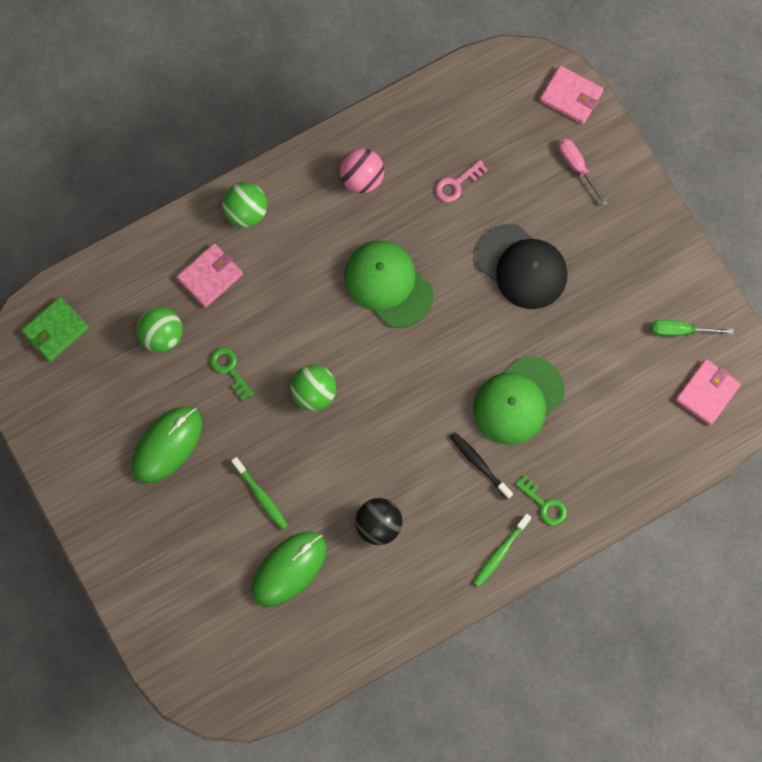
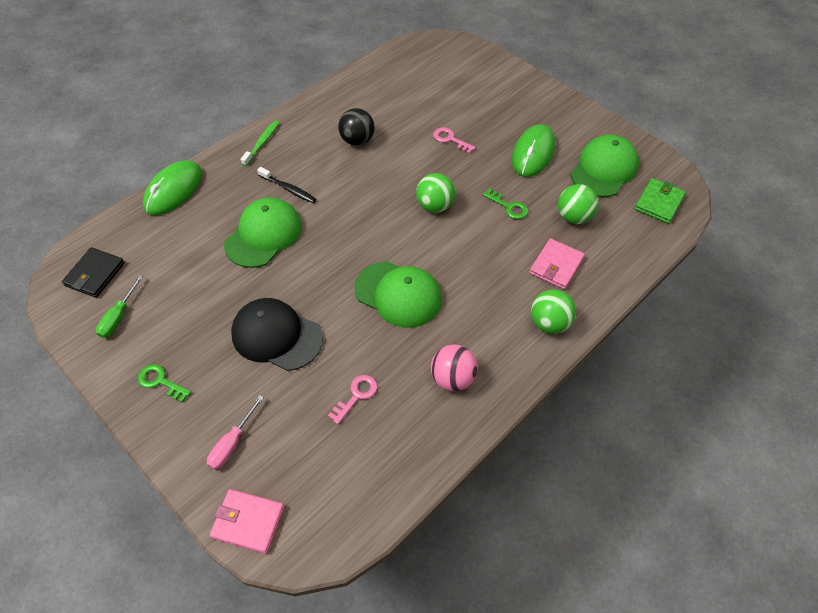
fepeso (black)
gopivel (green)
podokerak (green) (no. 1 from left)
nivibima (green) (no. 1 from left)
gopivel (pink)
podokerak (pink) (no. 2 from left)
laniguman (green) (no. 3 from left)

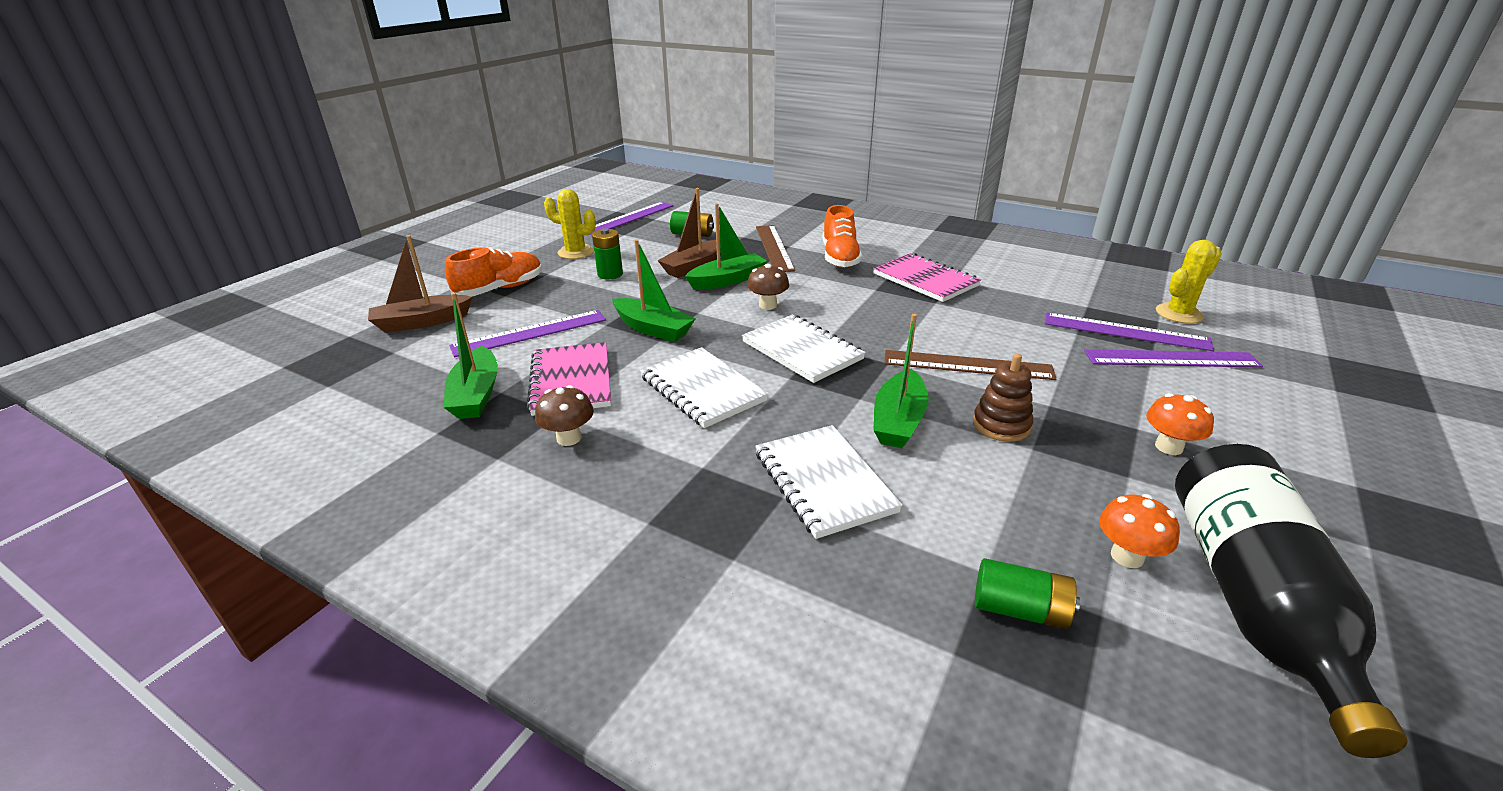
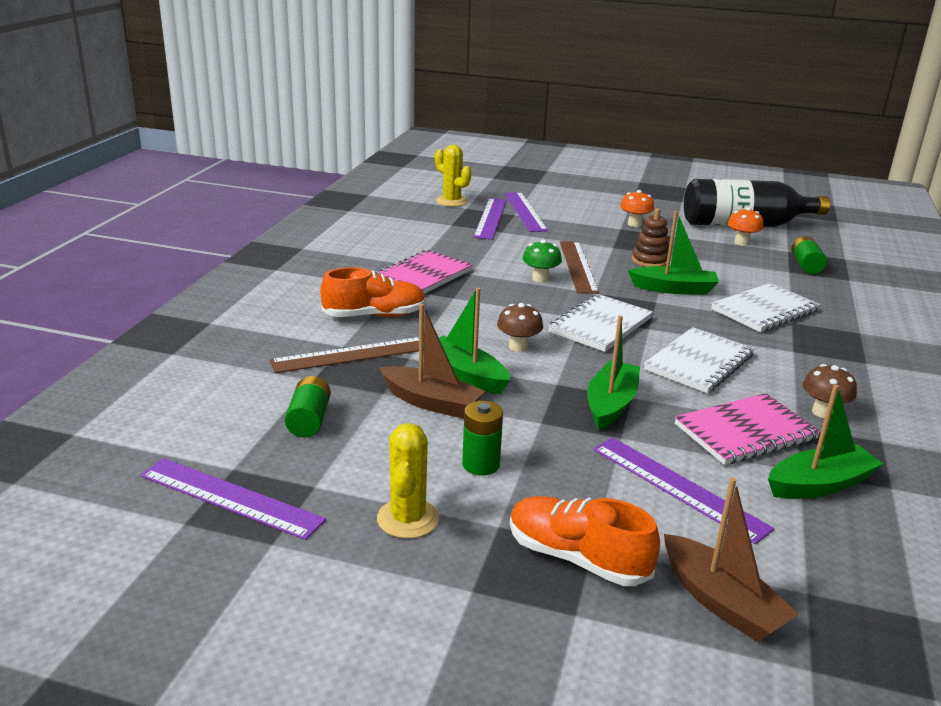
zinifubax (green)

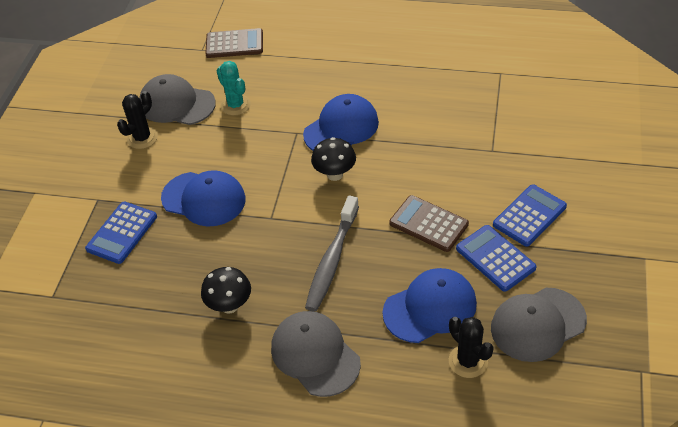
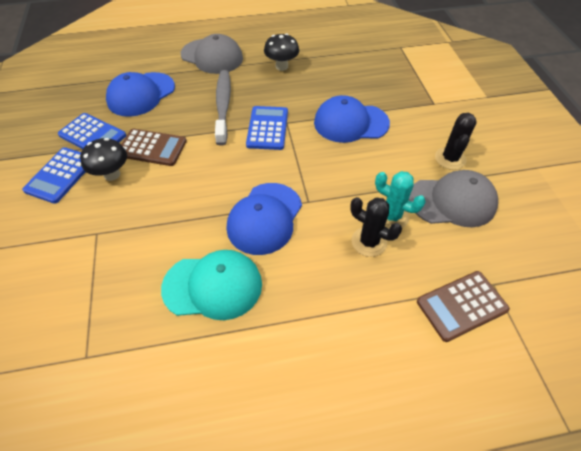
zinifubax (black) (no. 1 from left)
laniguman (turquoise)
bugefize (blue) (no. 3 from left)
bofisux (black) (no. 1 from left)
laniguman (grey) (no. 3 from left in the first image)

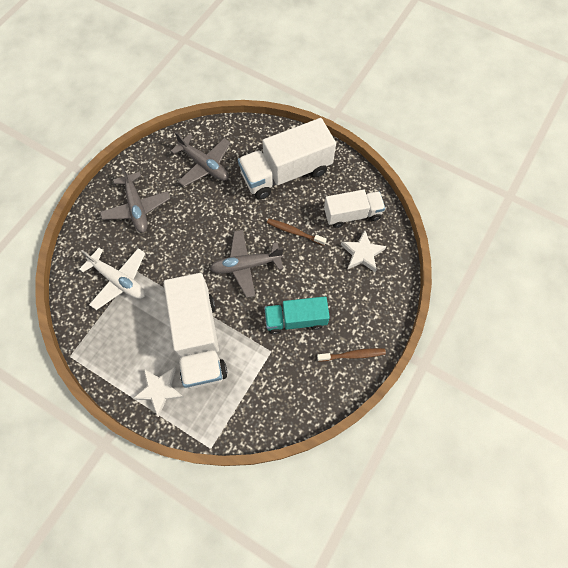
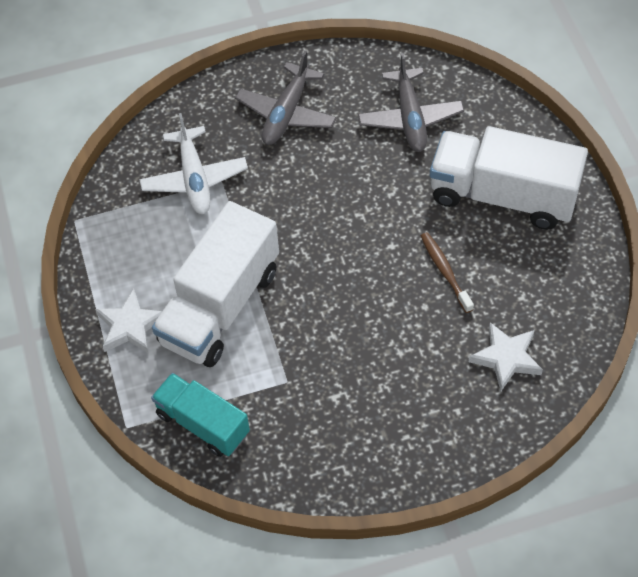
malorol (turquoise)
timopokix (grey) (no. 3 from left in the first image)
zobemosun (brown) (no. 2 from left in the first image)
malorol (white) (no. 3 from left in the first image)

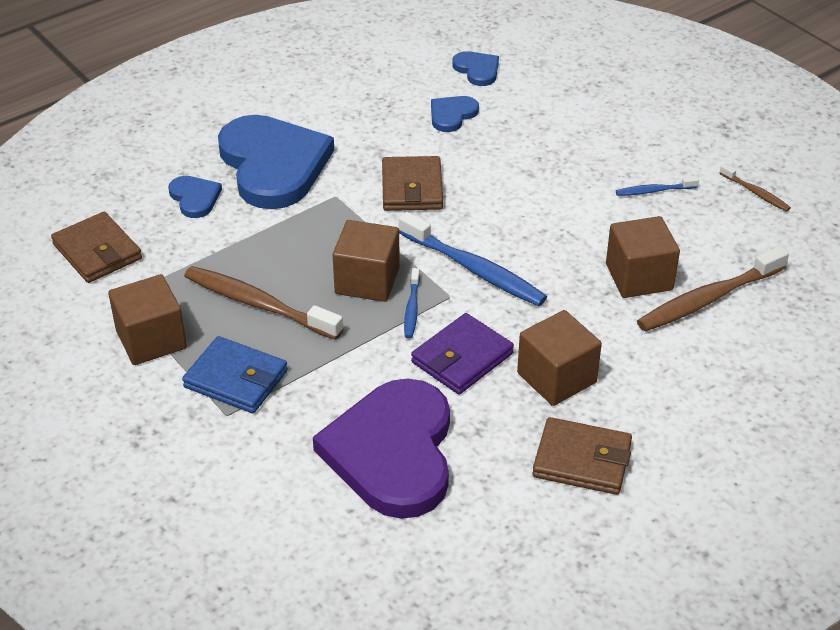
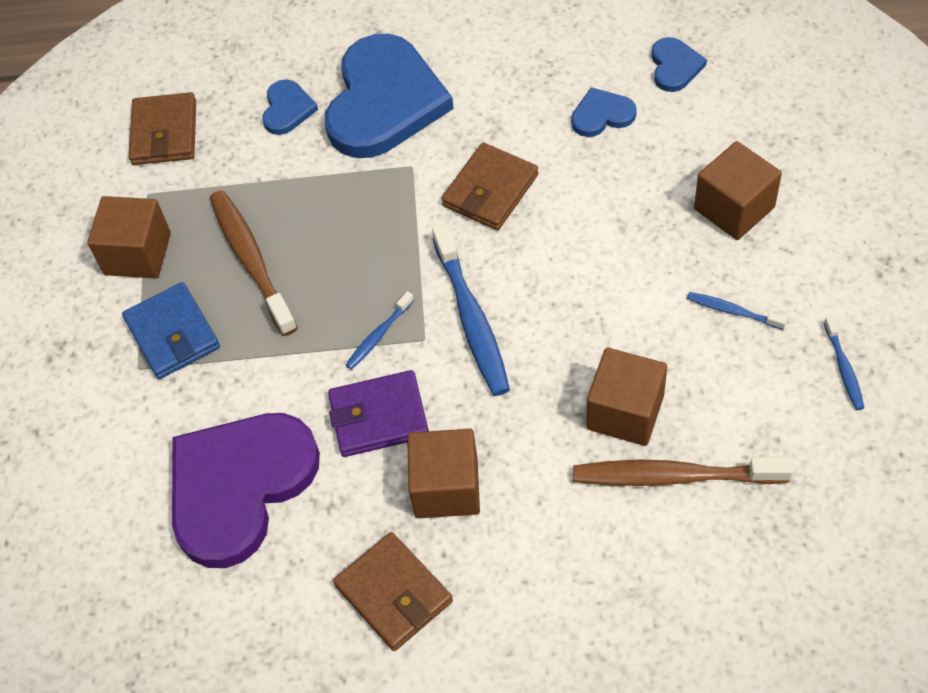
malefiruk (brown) (no. 4 from left)
zobemosun (blue) (no. 4 from left)

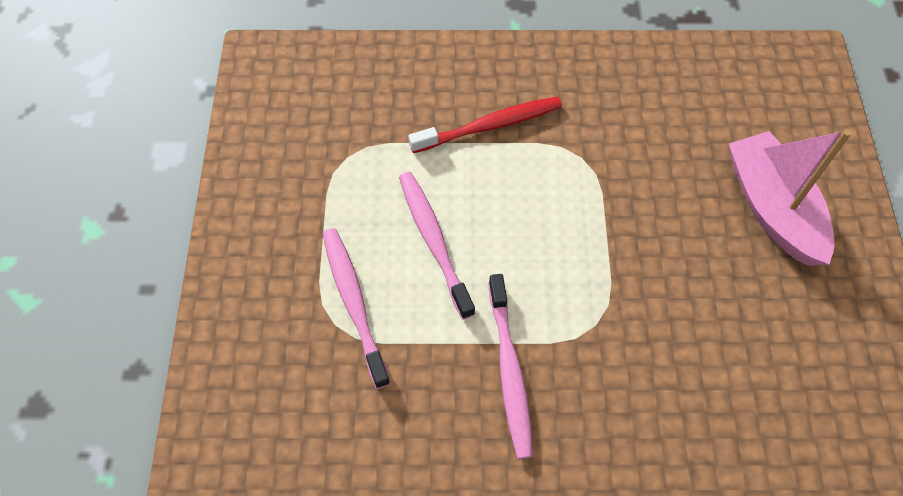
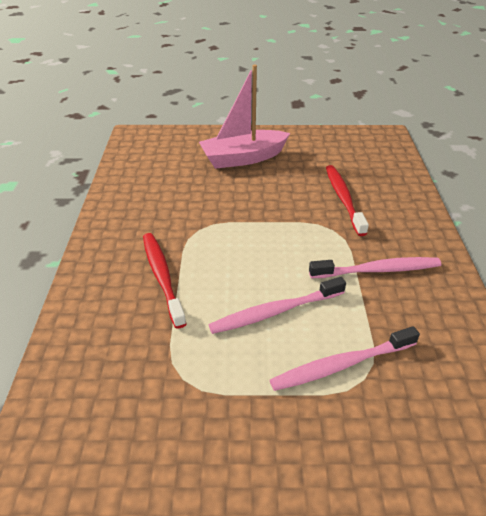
zobemosun (red) (no. 2 from left)

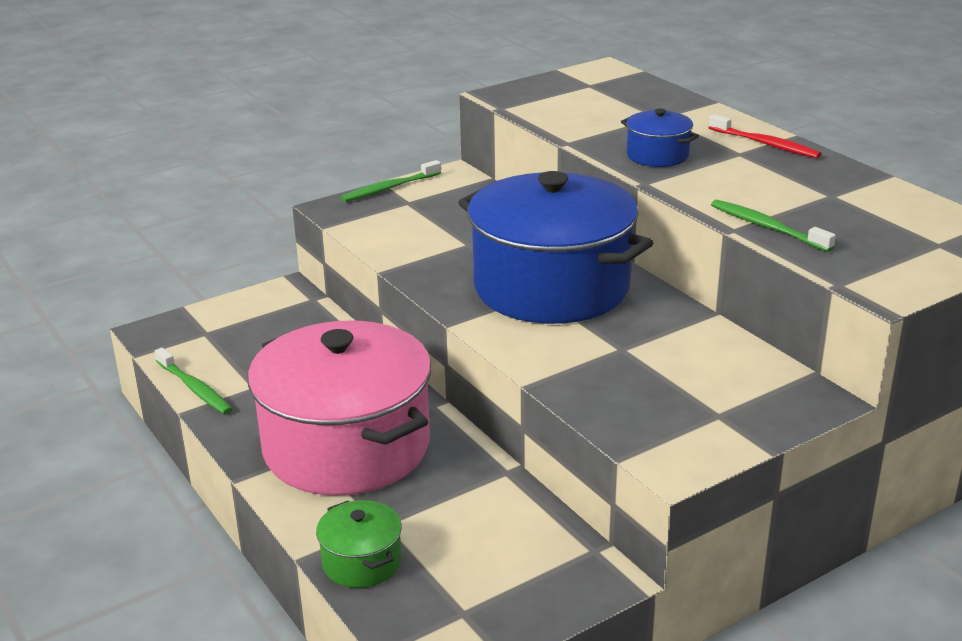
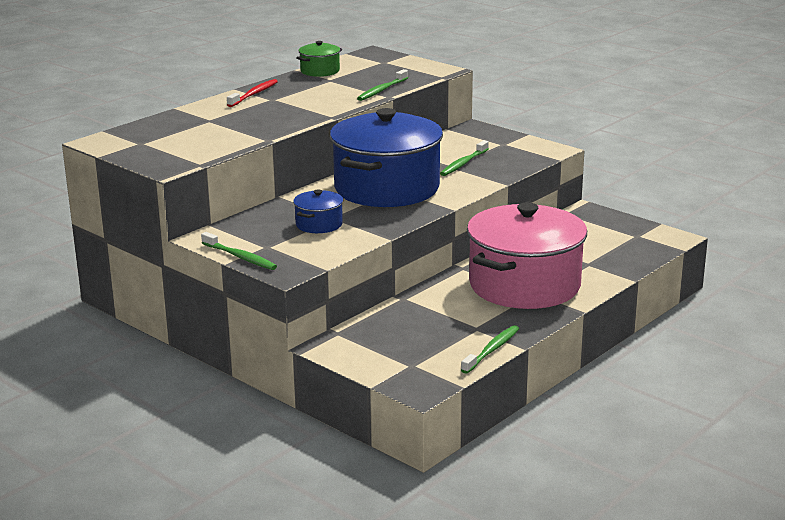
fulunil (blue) (no. 1 from left)
fulunil (green)
zobemosun (green) (no. 3 from left)

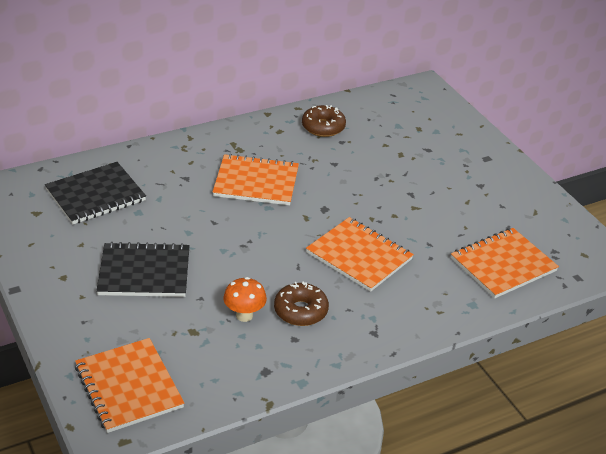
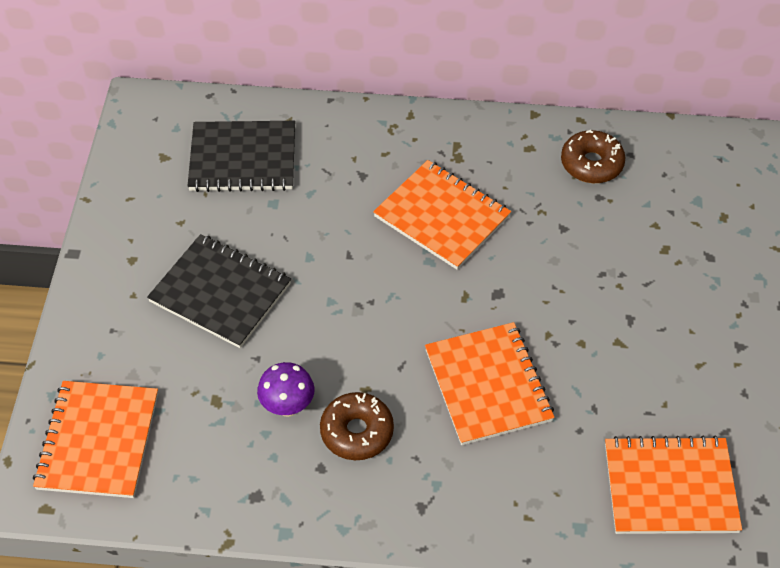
zinifubax (purple)

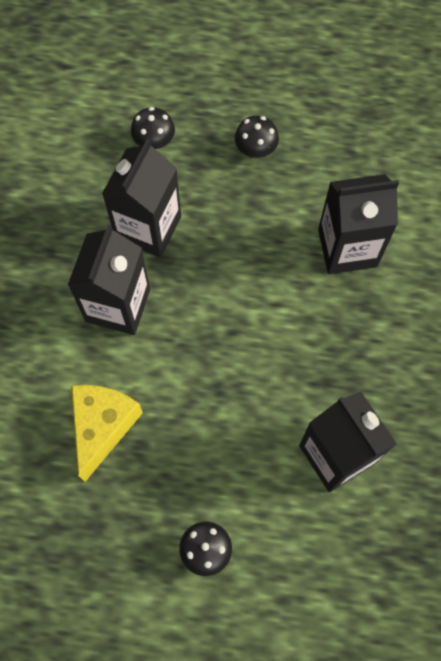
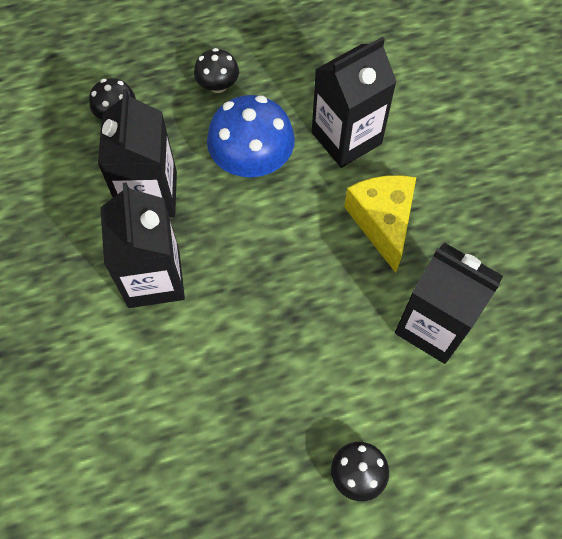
zinifubax (blue)
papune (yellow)

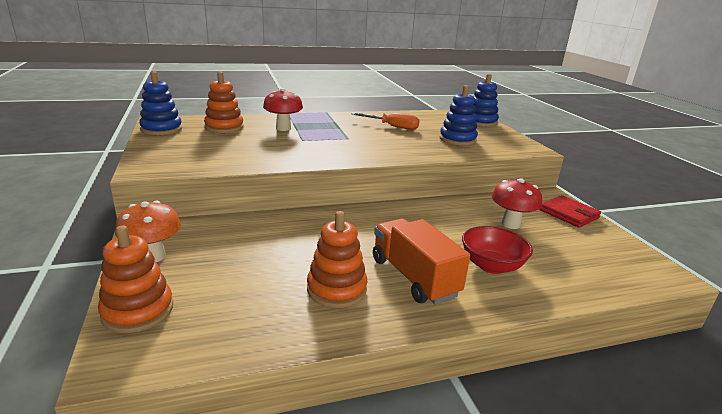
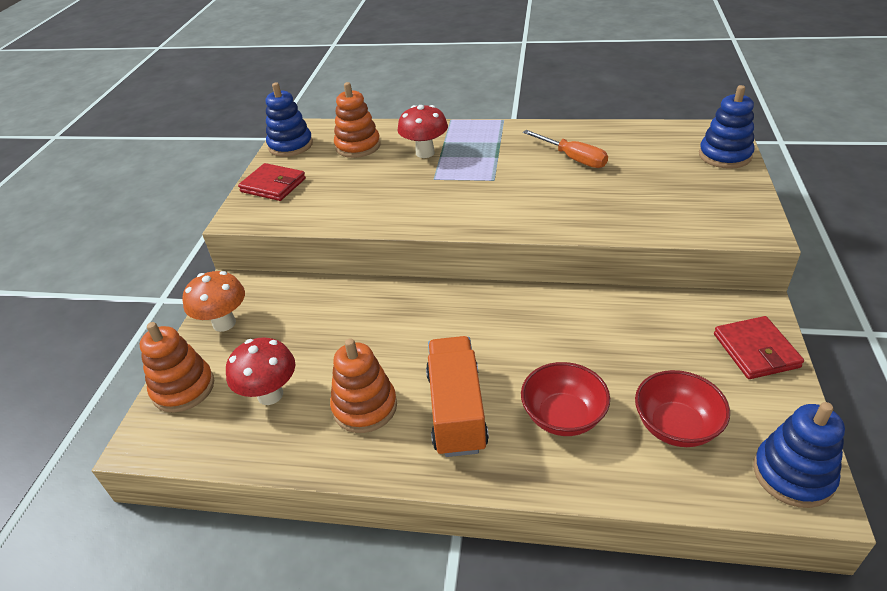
zinifubax (red) (no. 1 from left)
fepeso (red) (no. 1 from left)
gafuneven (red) (no. 2 from left)
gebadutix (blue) (no. 3 from left)

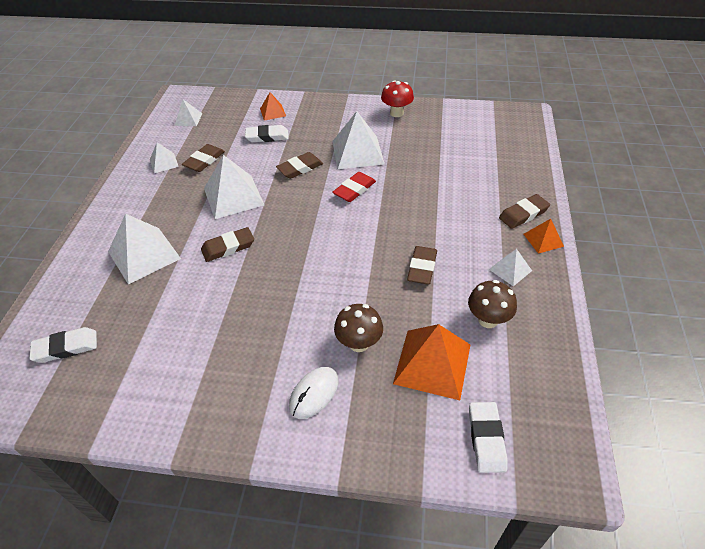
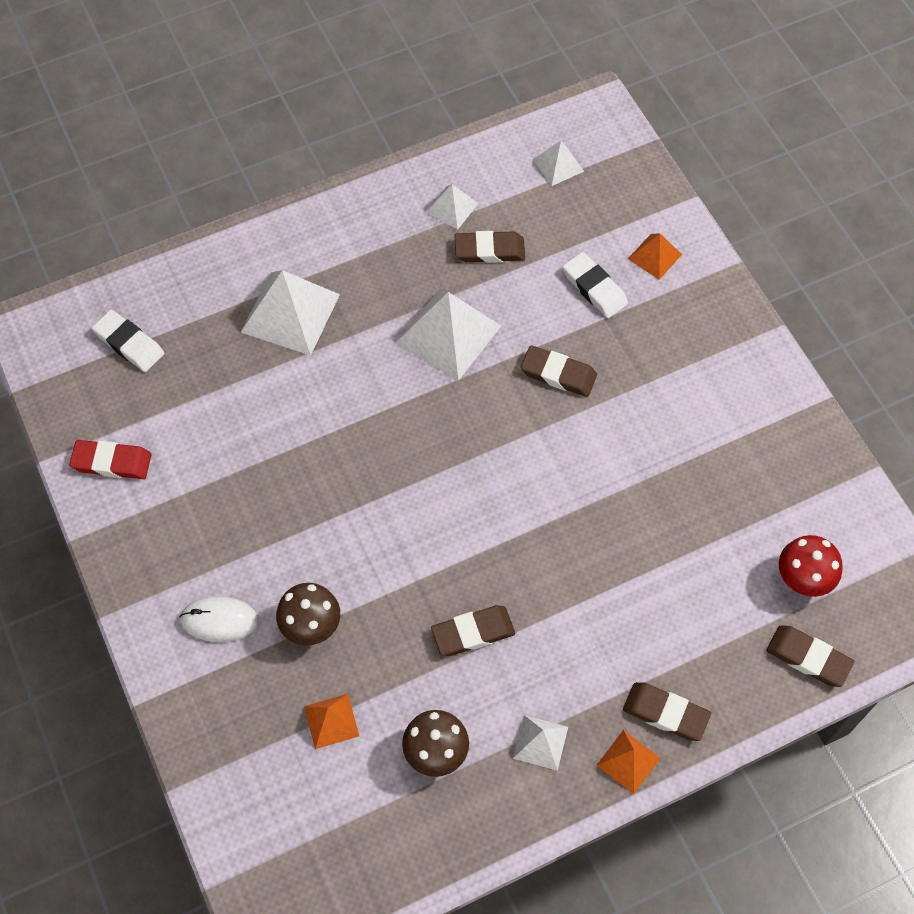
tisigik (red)
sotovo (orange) (no. 1 from left)
tisigik (brown) (no. 5 from left)
zinifubax (red)
sotovo (white) (no. 5 from left in the first image)
tisigik (white) (no. 3 from left in the first image)

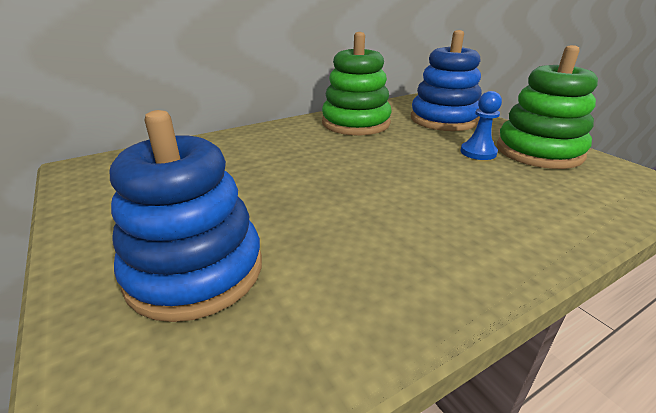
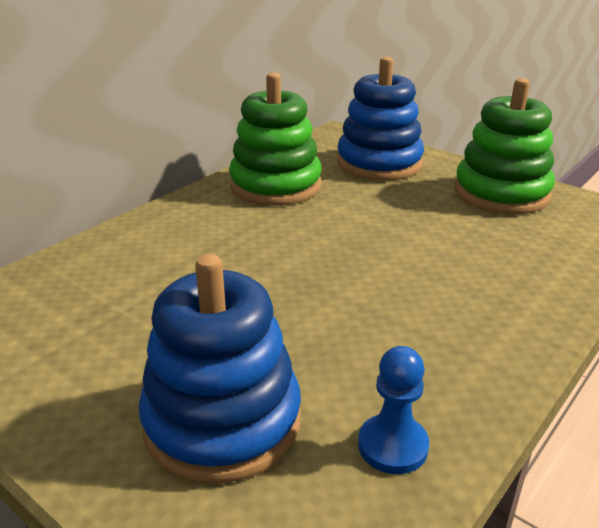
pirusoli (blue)

